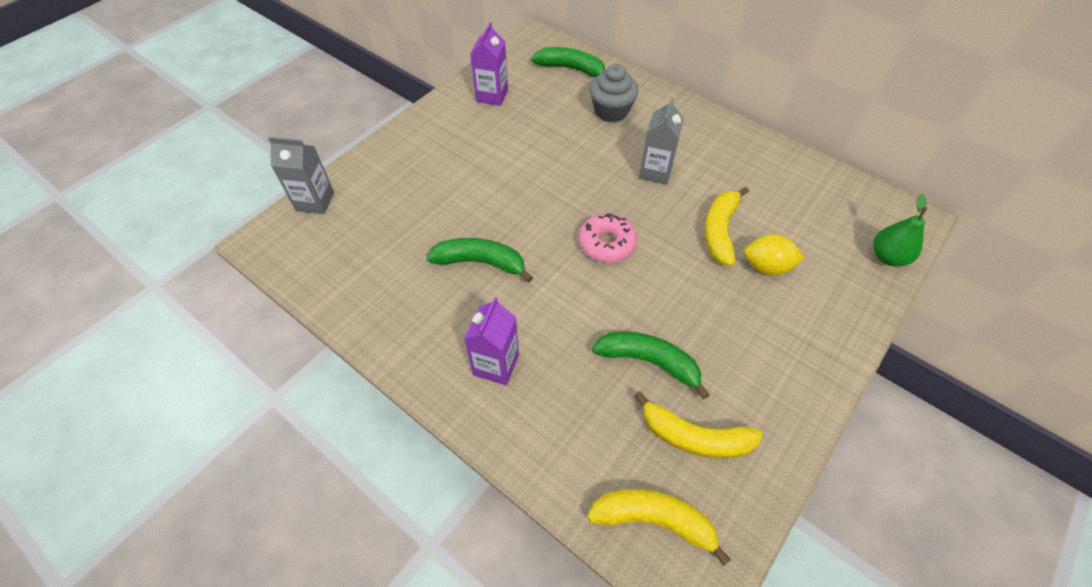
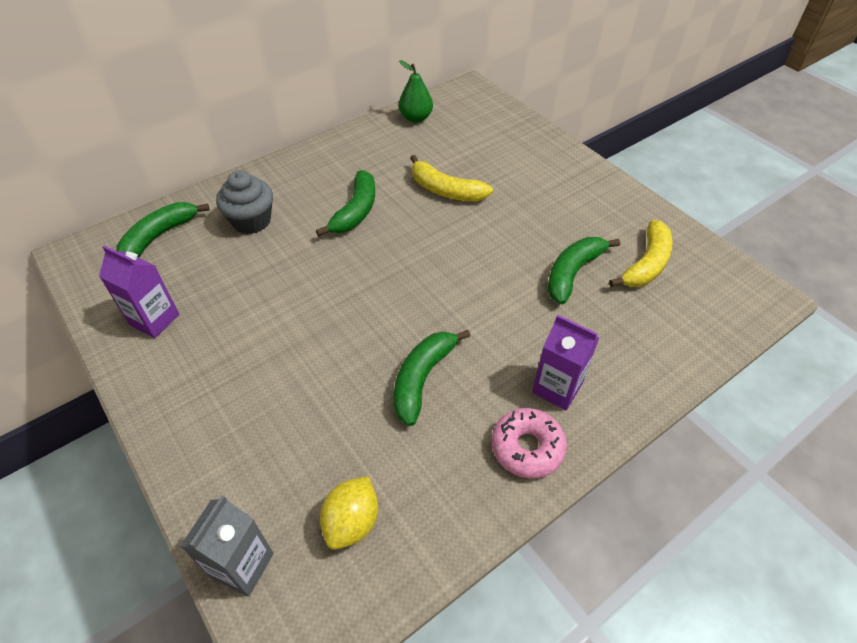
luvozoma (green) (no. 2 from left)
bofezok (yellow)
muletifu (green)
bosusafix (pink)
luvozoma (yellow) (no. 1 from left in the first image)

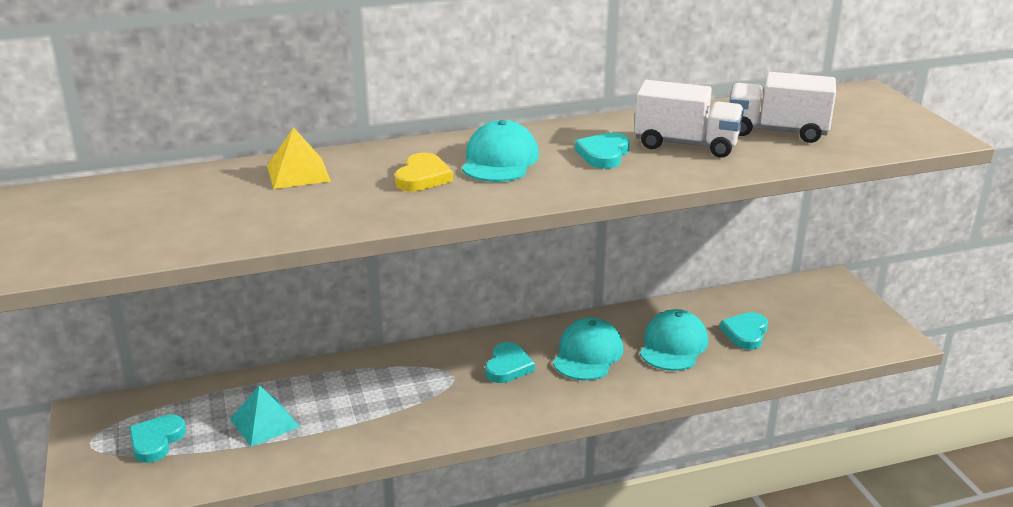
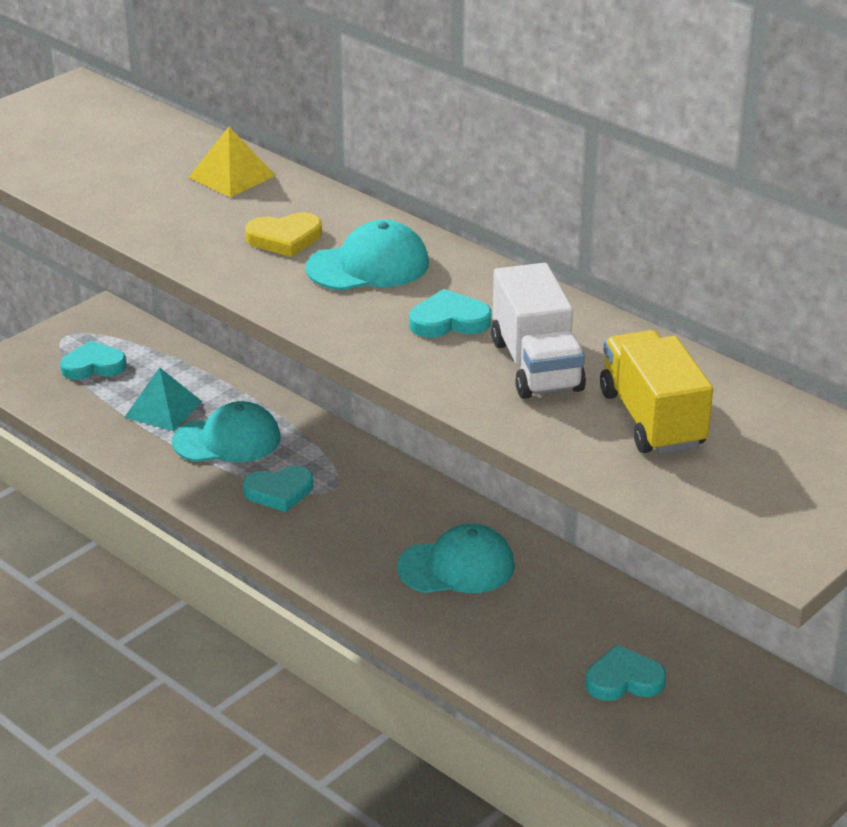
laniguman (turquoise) (no. 1 from left)
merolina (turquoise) (no. 2 from left)
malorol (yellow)

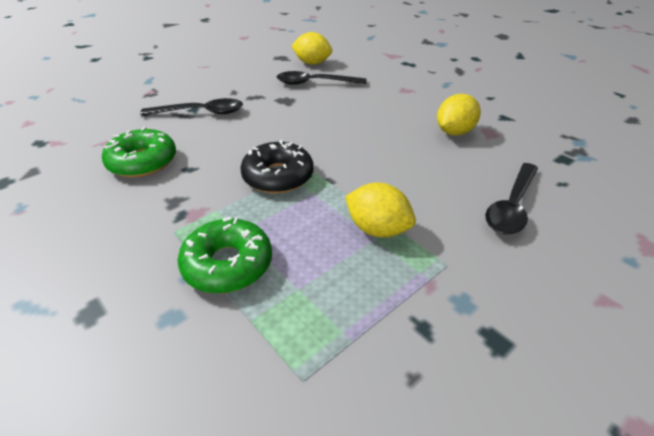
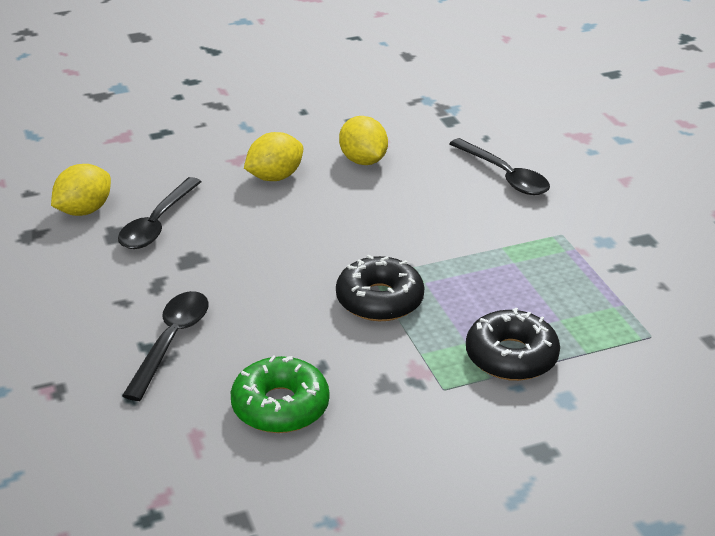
bofezok (yellow) (no. 2 from left)
bosusafix (black) (no. 2 from left)

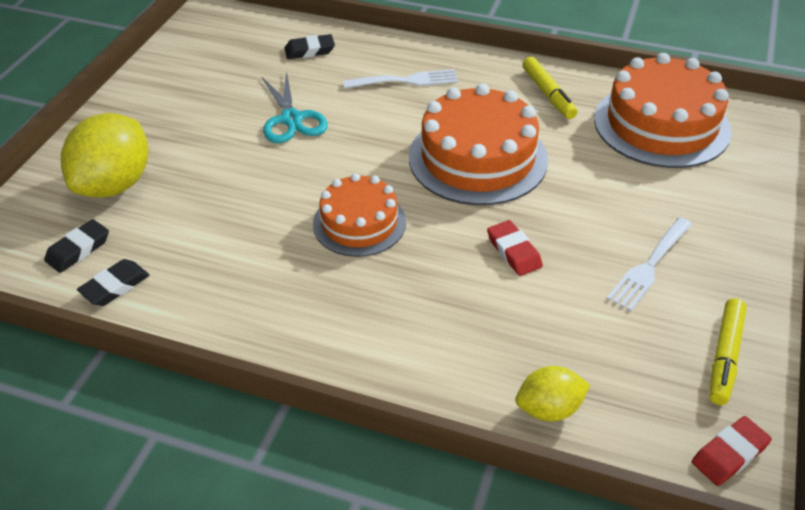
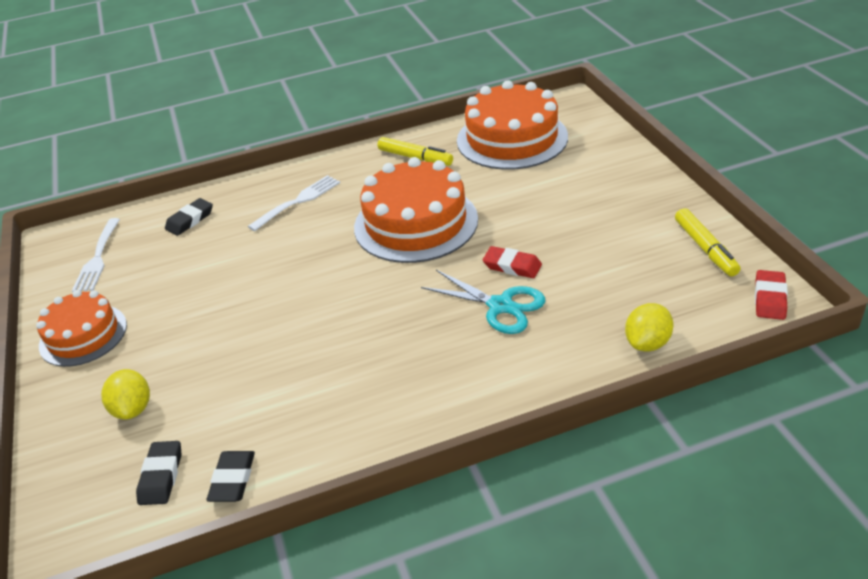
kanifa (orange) (no. 1 from left)
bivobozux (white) (no. 1 from left)
bofezok (yellow) (no. 1 from left)
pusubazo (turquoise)

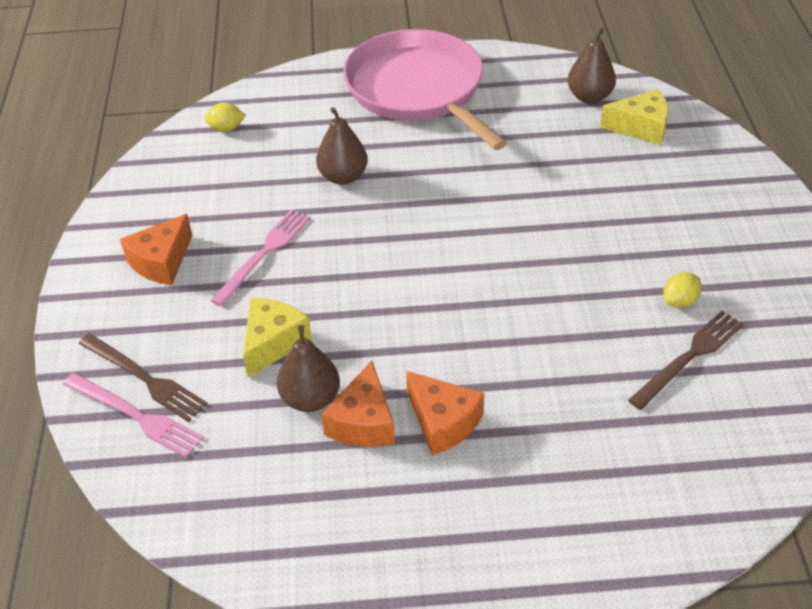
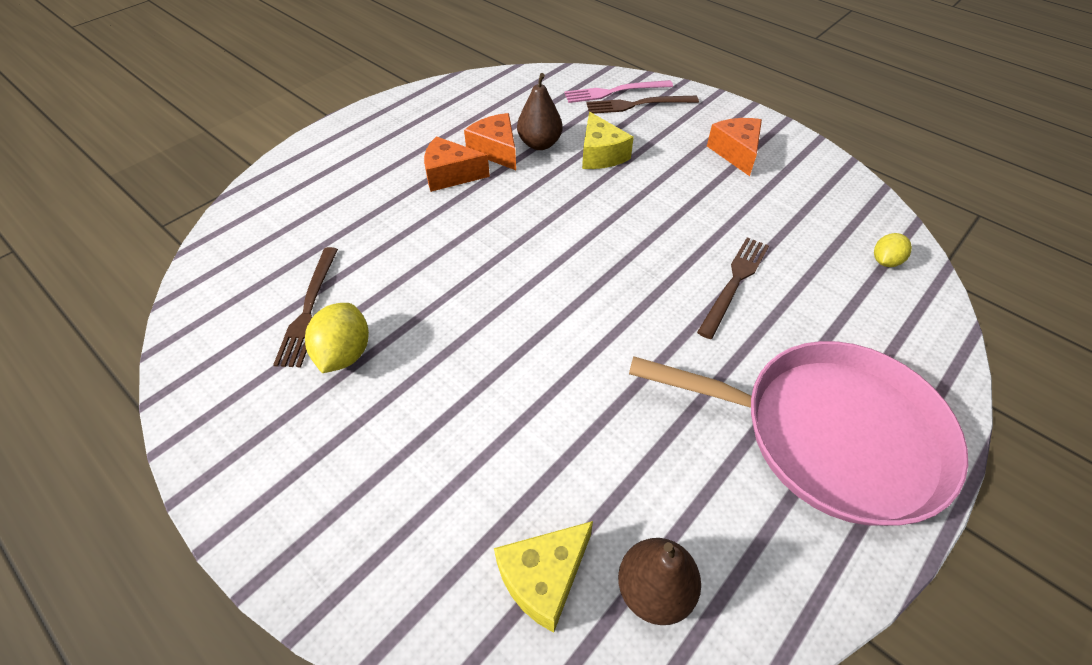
bofezok (yellow) (no. 1 from left)
bivobozux (brown) (no. 3 from left)
bivobozux (pink) (no. 2 from left in the first image)

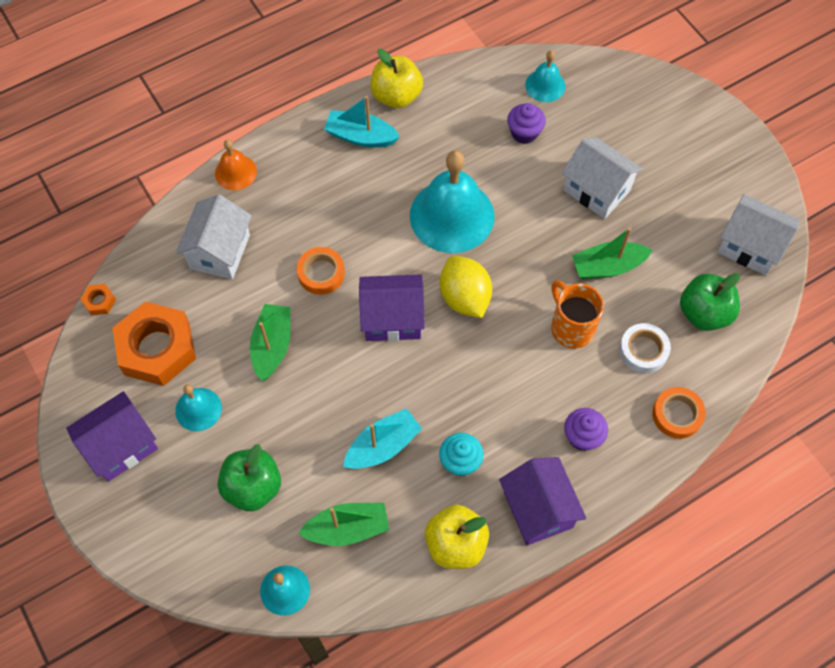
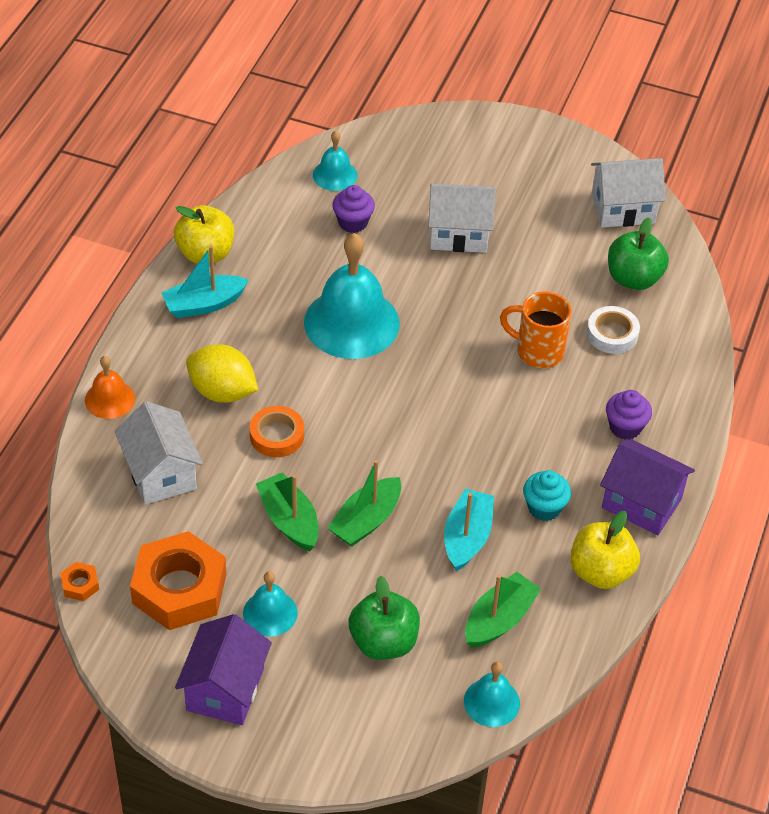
bofezok (yellow)
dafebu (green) (no. 2 from left)
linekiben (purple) (no. 2 from left in the first image)
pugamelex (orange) (no. 2 from left in the first image)

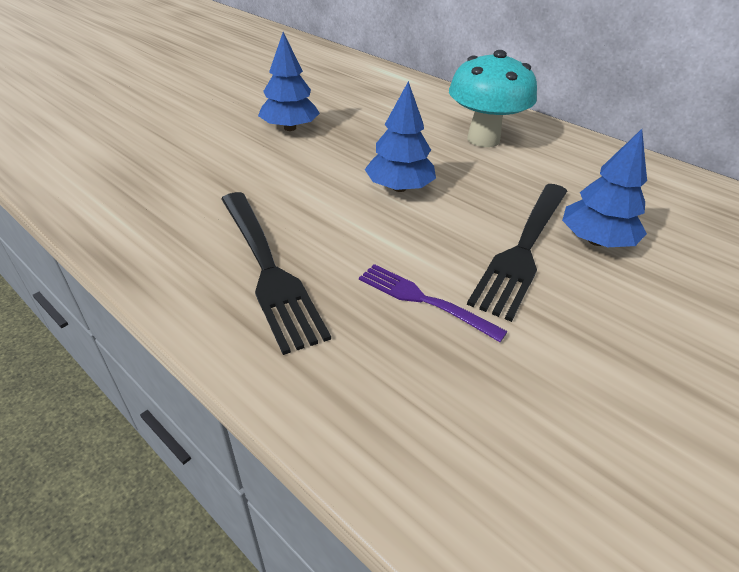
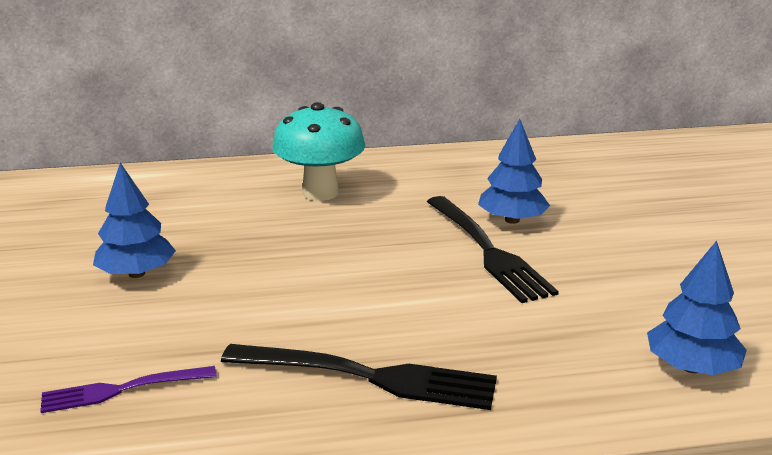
bivobozux (purple)
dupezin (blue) (no. 3 from left)

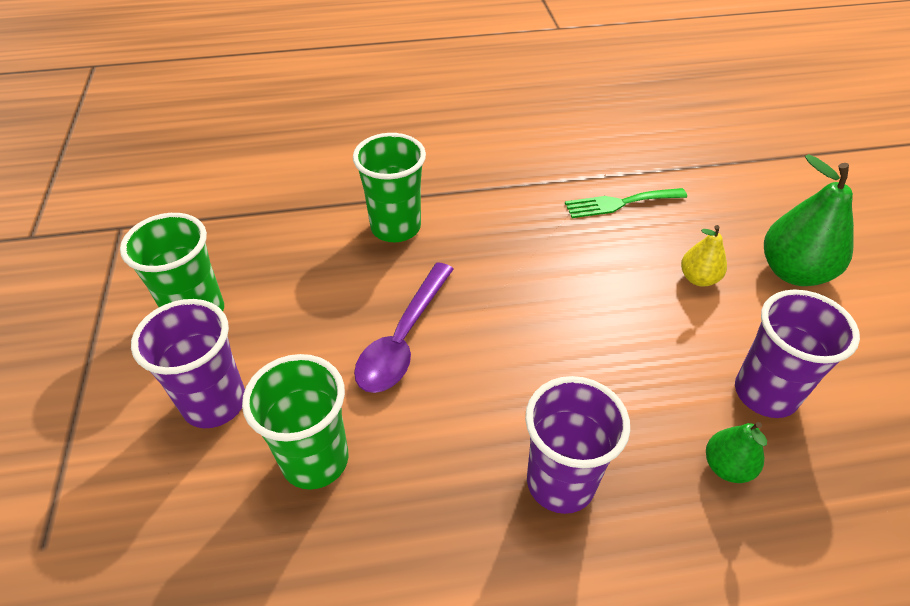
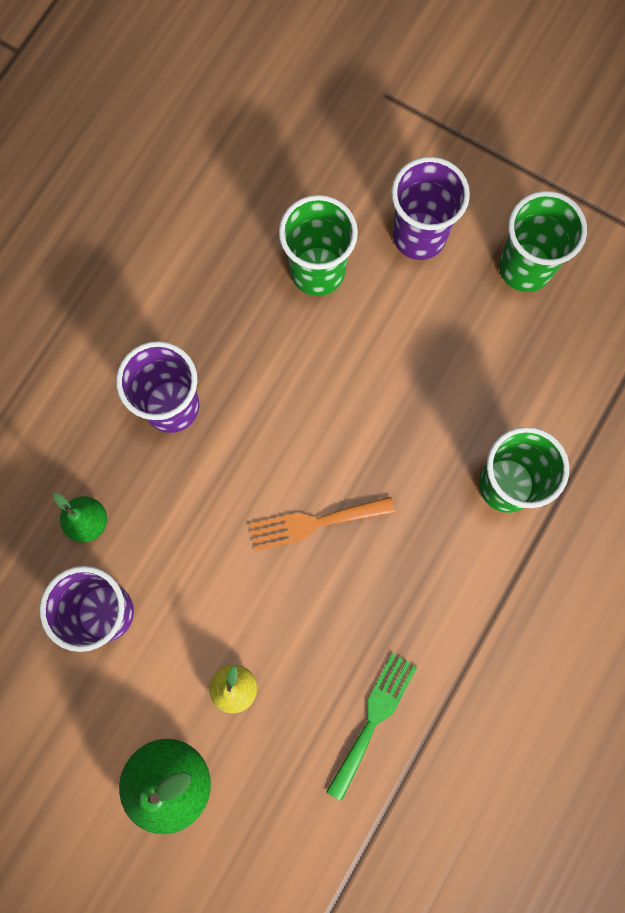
bivobozux (orange)
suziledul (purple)

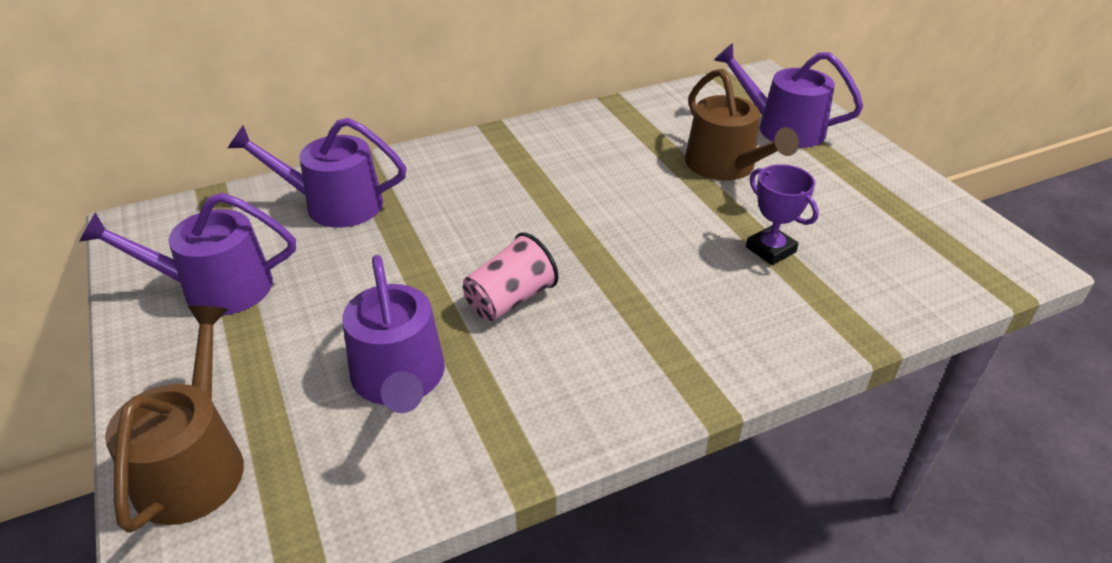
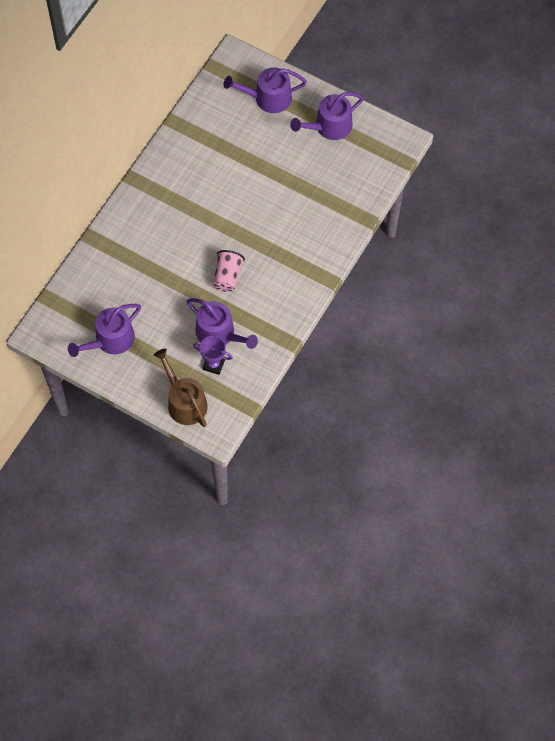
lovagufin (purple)
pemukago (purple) (no. 4 from left)
pemukago (brown) (no. 2 from left in the first image)

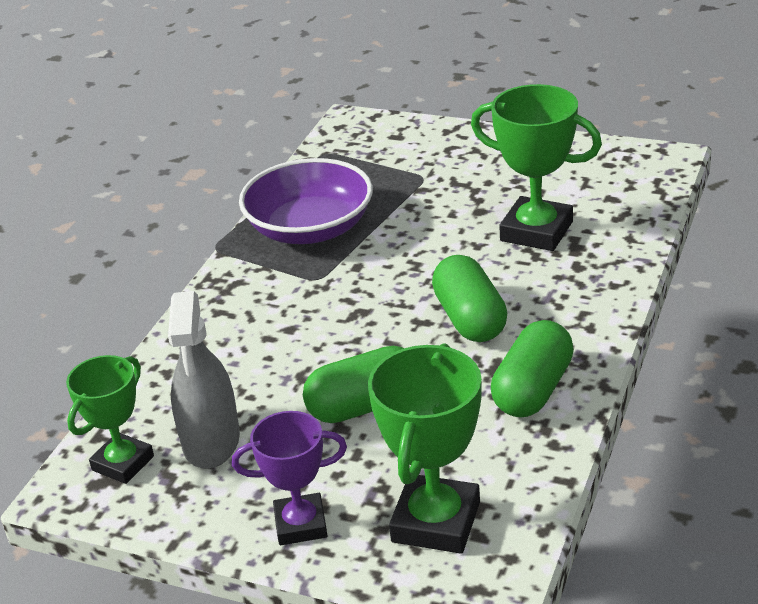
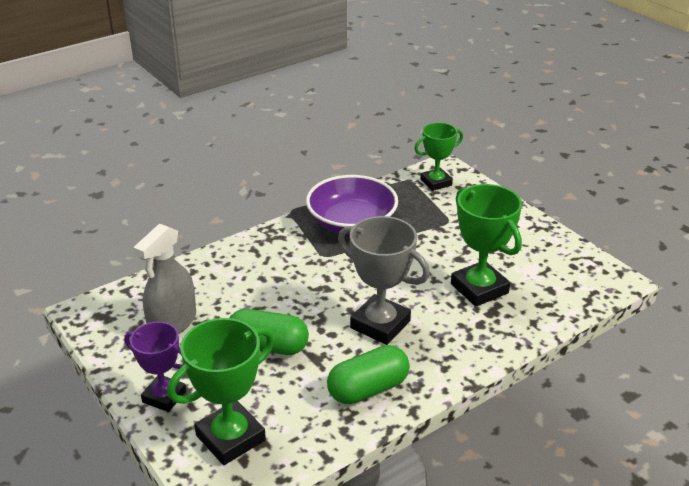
lovagufin (grey)
lovagufin (green) (no. 2 from left)

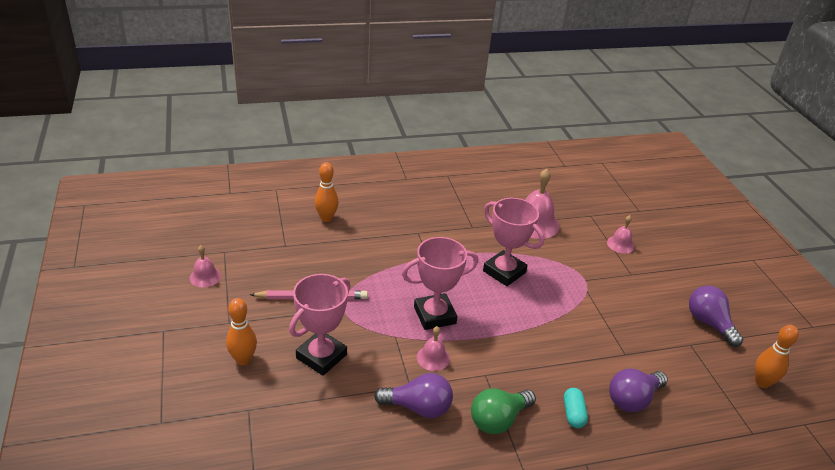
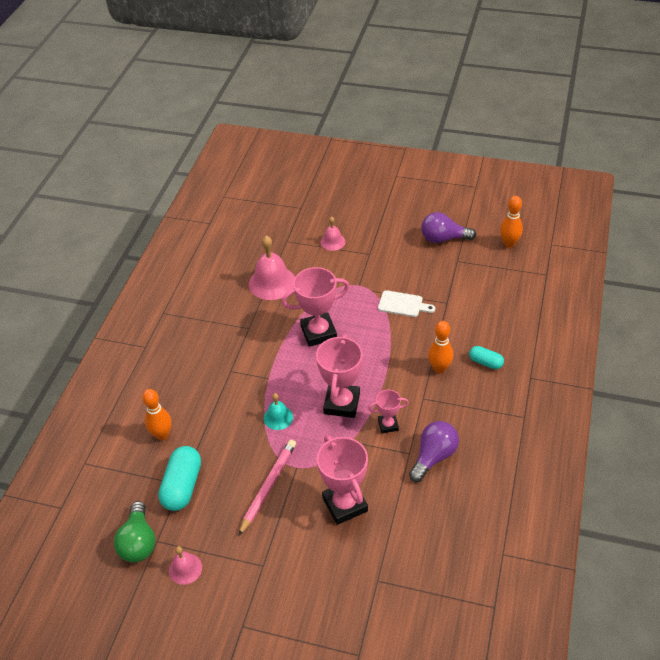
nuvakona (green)
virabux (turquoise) (no. 1 from left)
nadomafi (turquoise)
lovagufin (pink) (no. 4 from left)
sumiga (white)
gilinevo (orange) (no. 2 from left)
nuvakona (purple) (no. 2 from left in the first image)

